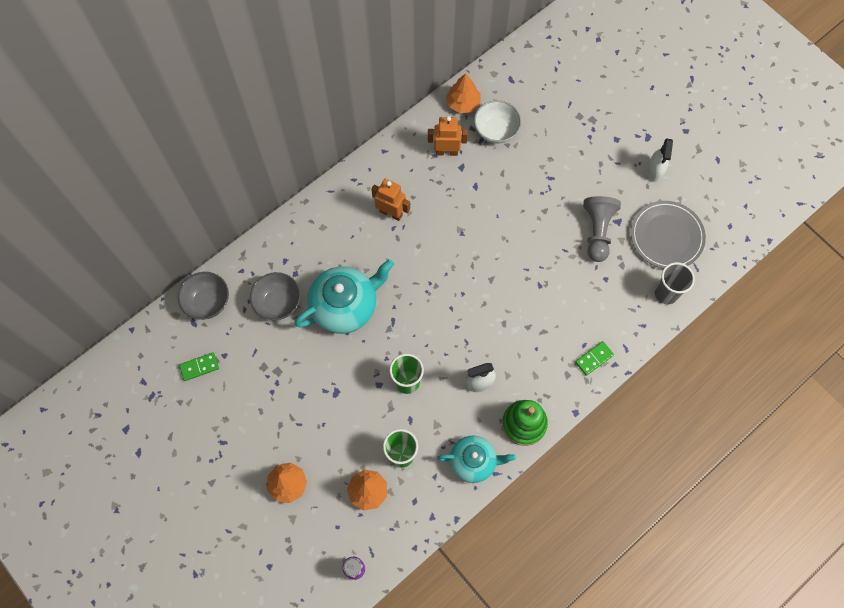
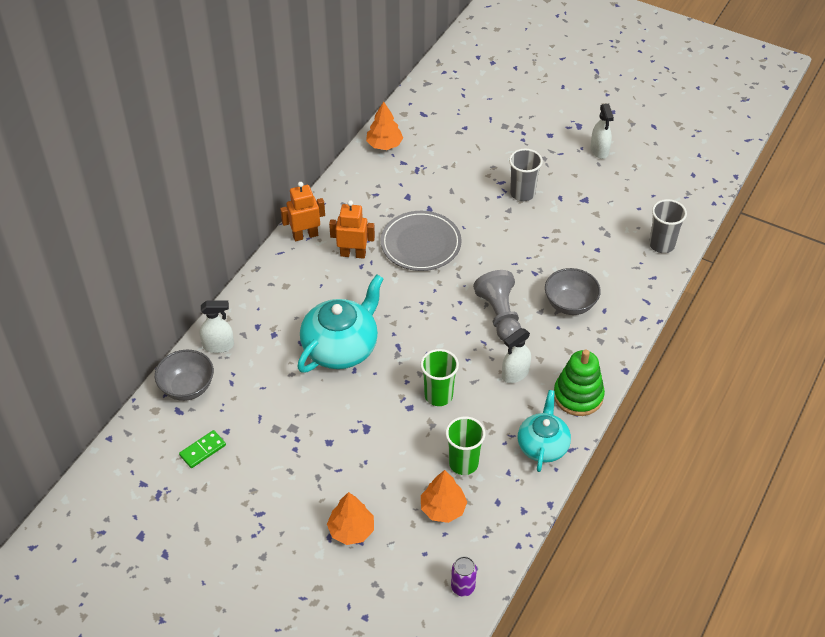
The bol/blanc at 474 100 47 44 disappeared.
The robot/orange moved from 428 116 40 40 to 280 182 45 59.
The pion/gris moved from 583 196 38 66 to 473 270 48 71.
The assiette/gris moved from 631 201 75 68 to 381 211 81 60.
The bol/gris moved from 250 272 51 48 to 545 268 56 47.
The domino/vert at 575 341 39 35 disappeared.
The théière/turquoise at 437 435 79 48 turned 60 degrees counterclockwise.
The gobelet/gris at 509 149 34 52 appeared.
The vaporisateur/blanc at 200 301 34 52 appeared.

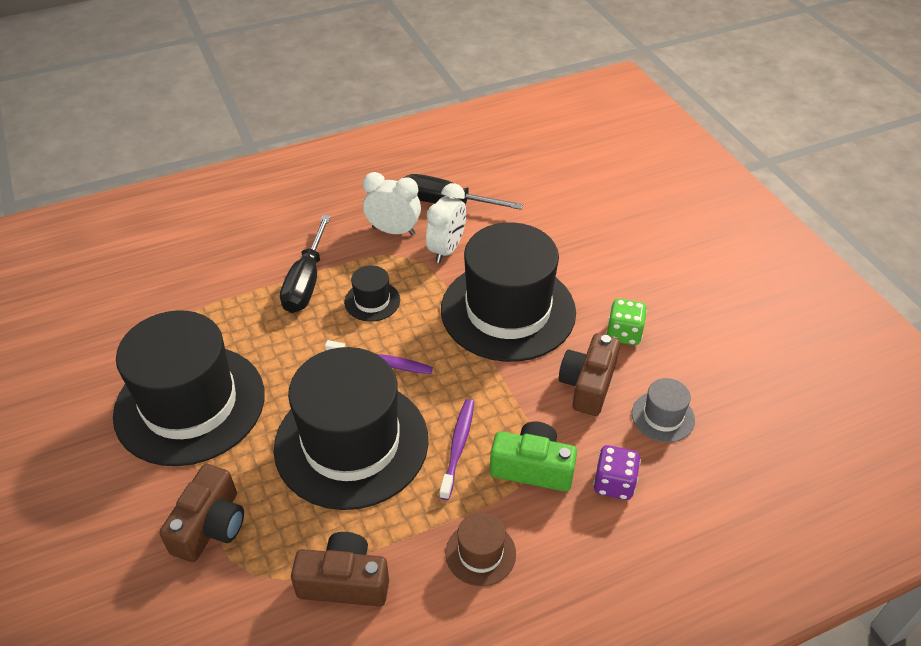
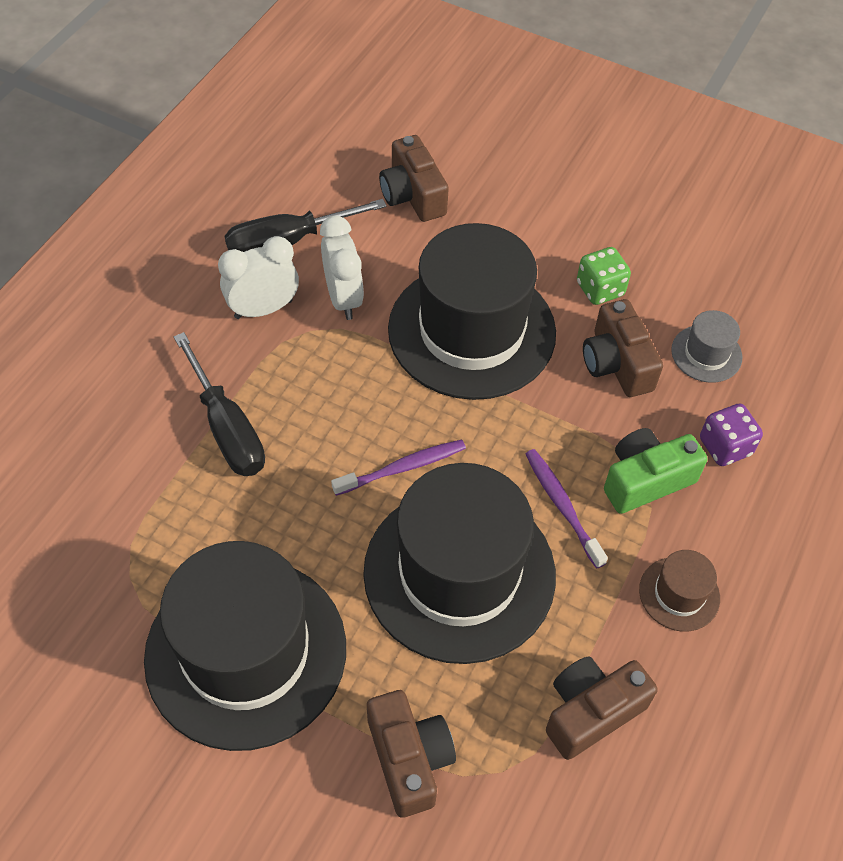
The chapeau/noir at 344 265 56 57 disappeared.
The appareil photo/marron at 379 135 70 87 appeared.

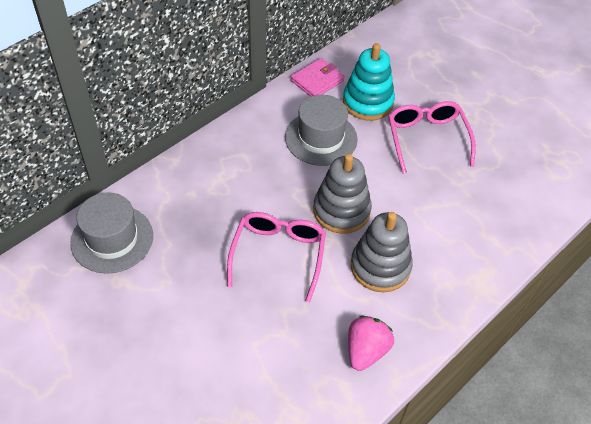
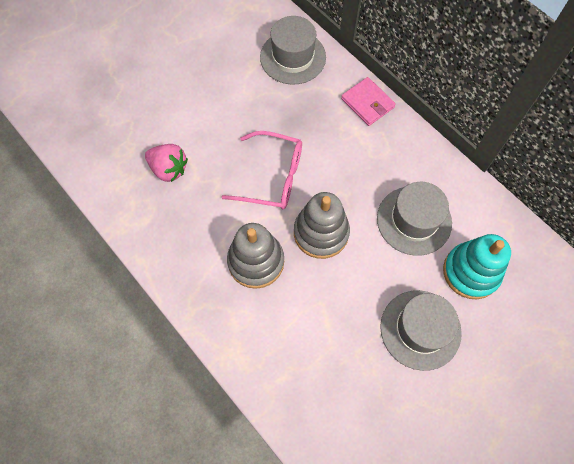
The portefeuille/rose moved from 291 58 54 39 to 341 77 55 49.
The lunettes/rose at 388 101 88 73 was replaced by the chapeau/gris at 380 290 82 81.
The fraise/rose moved from 348 315 46 56 to 145 144 43 38.

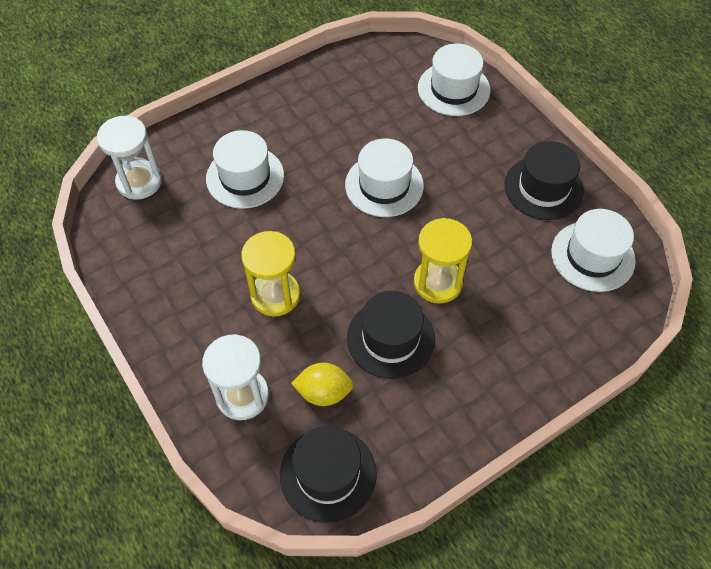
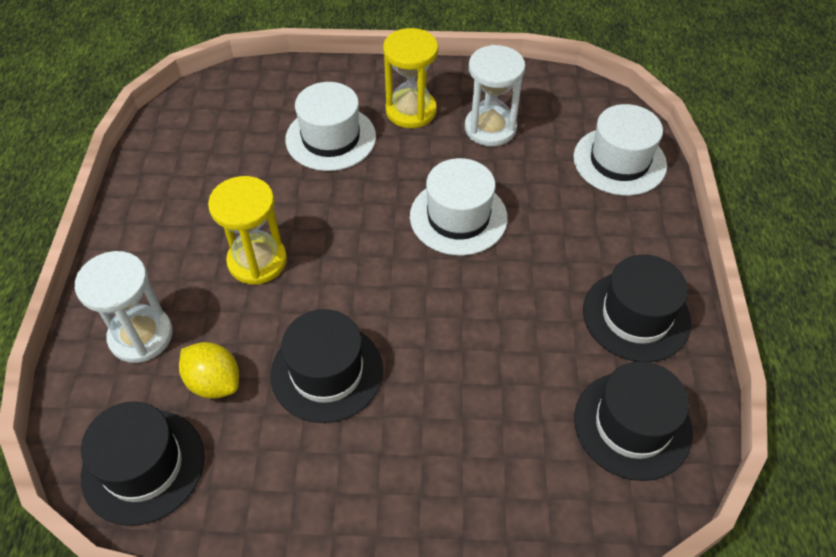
The sablier/blanc moved from 97 116 65 84 to 465 45 60 101.
The chapeau/blanc at 551 209 85 83 became the chapeau/noir at 574 361 119 120.
The sablier/jaune moved from 414 218 58 86 to 383 28 55 100.

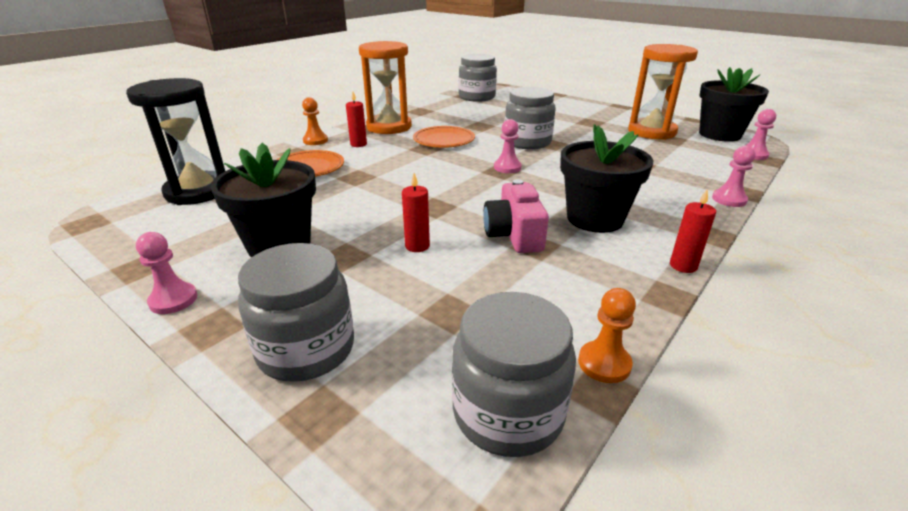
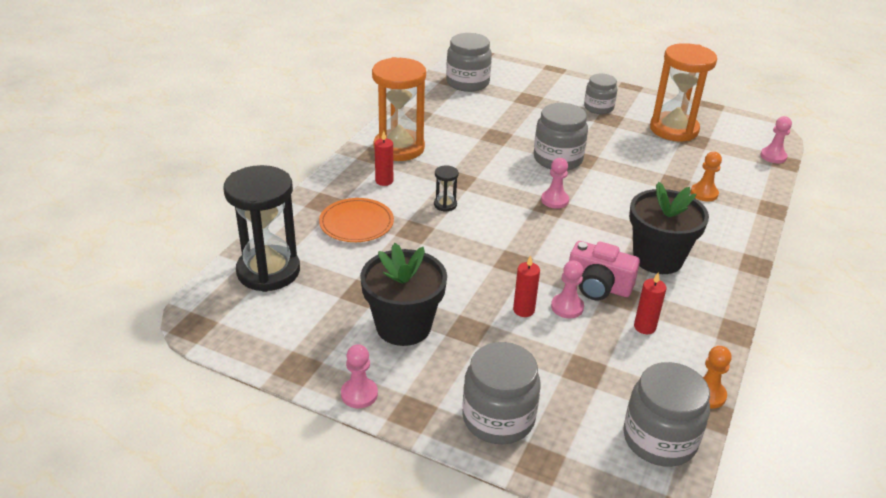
The pot de fleurs/noir at 699 67 70 75 disappeared.
The pion/orange moved from 302 97 26 48 to 691 152 31 50.
The assiette/orange at 413 126 62 21 disappeared.
The pion/rose moved from 712 146 44 61 to 551 261 33 57.
The appareil photo/rose at 483 179 66 74 turned 45 degrees counterclockwise.
The bougie/rouge moved from 670 190 46 83 to 634 273 32 61.
The bocal/gris at 584 74 33 40 appeared.
The sablier/noir at 434 166 25 46 appeared.

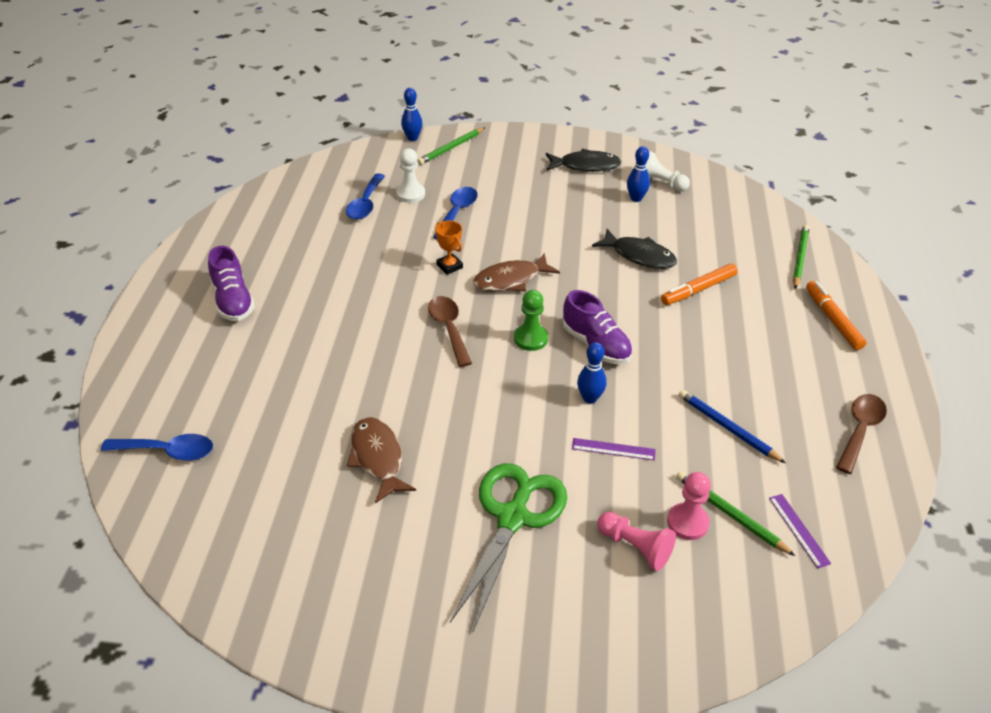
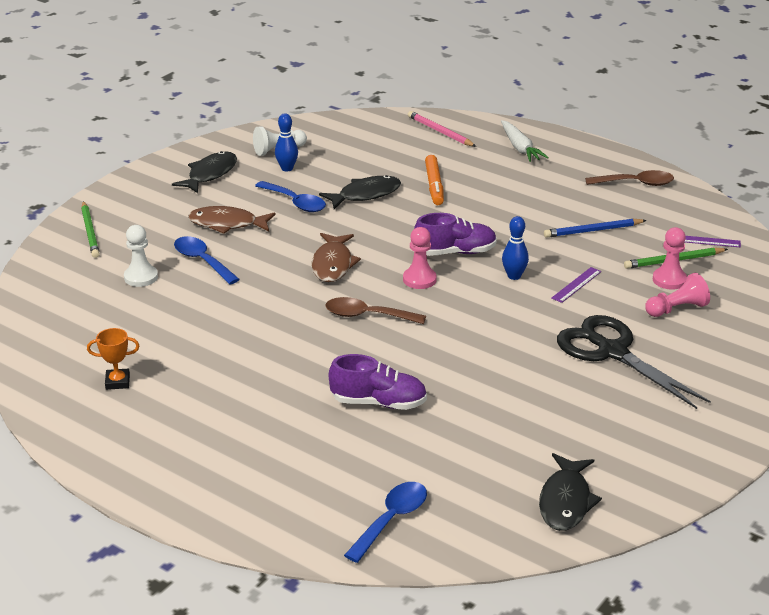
The quille/bleu at 401 88 22 53 disappeared.
The cuillère/bleu moved from 346 173 39 47 to 255 181 71 31.
The trophée/orange moved from 435 221 28 54 to 87 328 53 62.
The crayon/vert at 793 225 17 64 became the crayon/rose at 408 111 68 36.
The chaussure/violet moved from 208 246 47 75 to 329 354 98 56.
The feutre/orange at 806 281 61 69 was replaced by the carotte/blanc at 501 120 48 42.
The pion/vert at 514 290 34 61 became the pion/rose at 403 227 34 62.
The cuillère/marron at 836 394 51 80 turned 120 degrees clockwise.
The poisson/marron moved from 347 417 69 86 to 188 206 88 28.
The ciseaux/vert at 450 463 117 168 became the ciseaux/noir at 557 315 154 94.
The poisson/noir at 539 453 63 78 appeared.

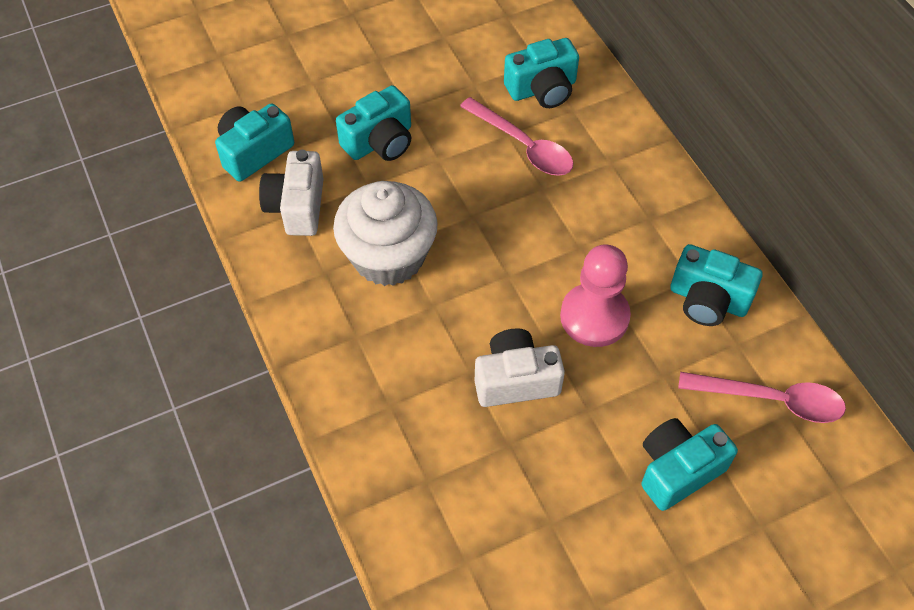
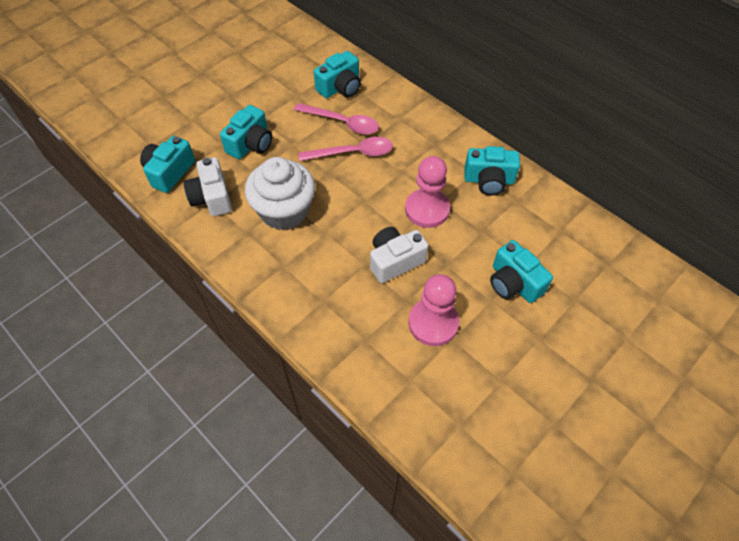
The cuillère/rose moved from 678 372 168 51 to 299 137 94 24.
The appareil photo/turquoise at 641 418 97 93 turned 75 degrees counterclockwise.
The pion/rose at 408 274 51 72 appeared.

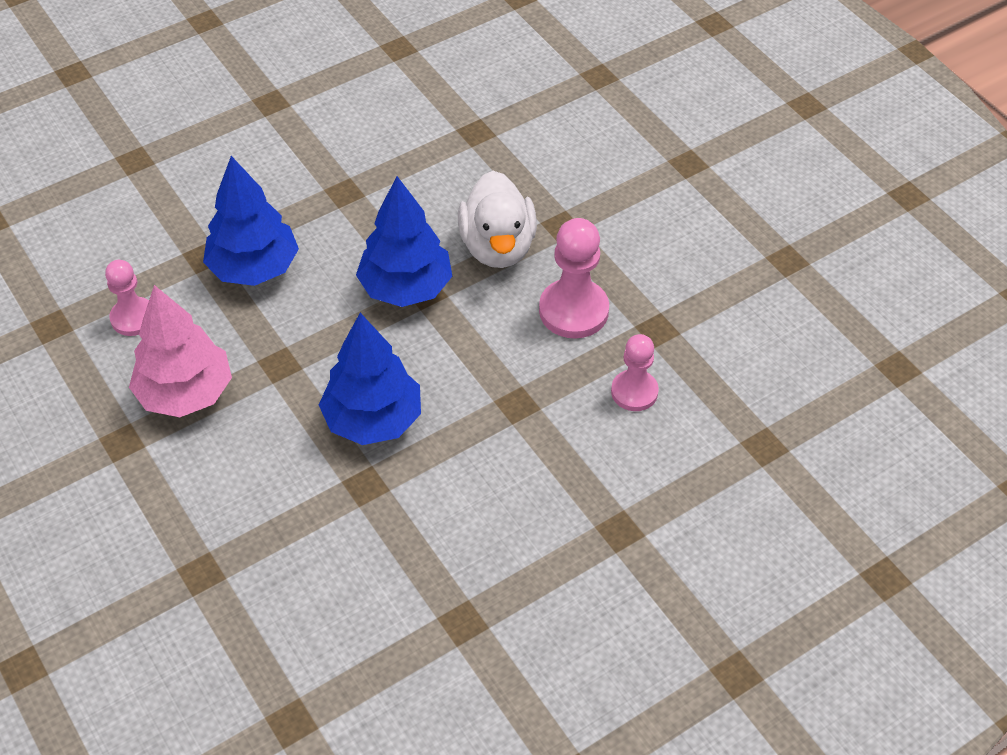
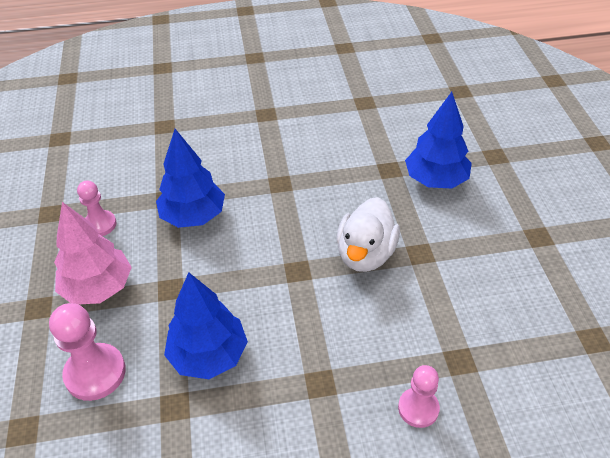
The arbre/bleu moved from 356 176 96 131 to 405 92 67 96.
The pion/rose moved from 539 218 70 121 to 49 303 77 98.

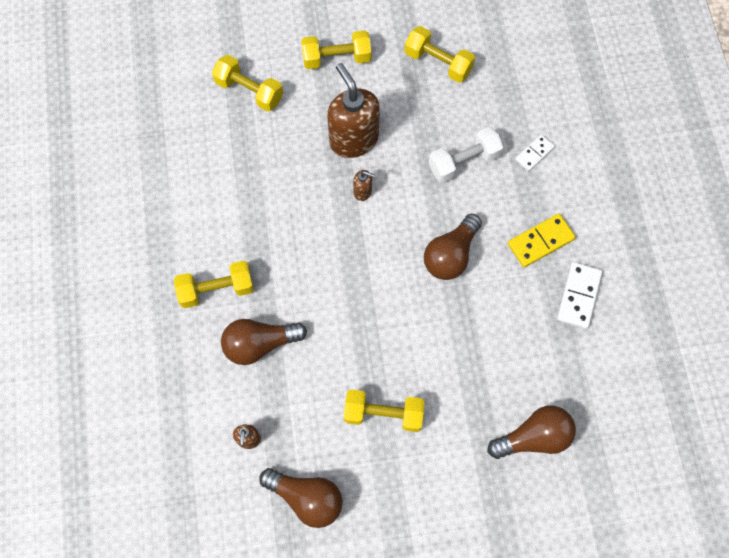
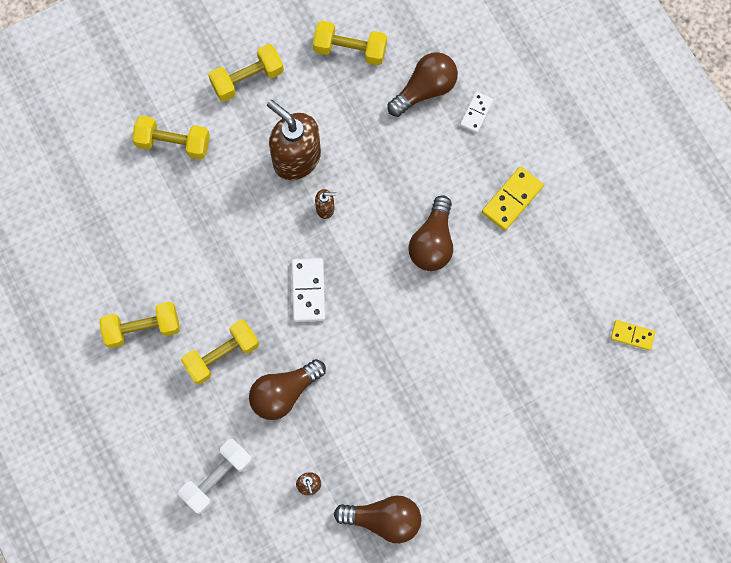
The haltère/blanc moved from 429 127 74 56 to 178 439 75 75.
The domino/blanc moved from 557 262 45 67 to 292 258 33 64.
The haltère/jaune moved from 344 389 81 43 to 100 302 80 46.
The ampoule/marron moved from 488 406 88 53 to 388 52 70 65.
The domino/jaune at 611 320 44 31 appeared.

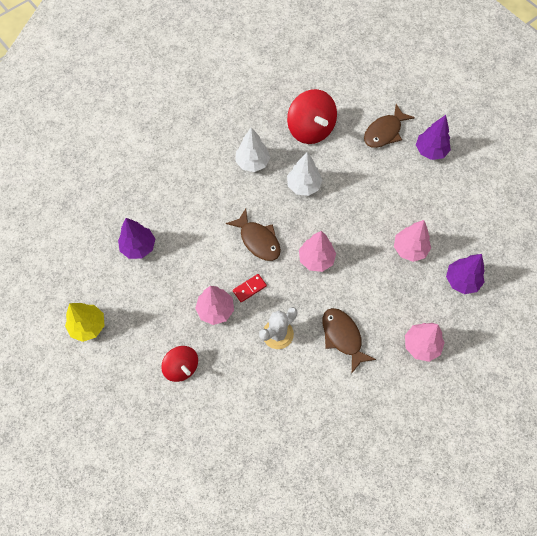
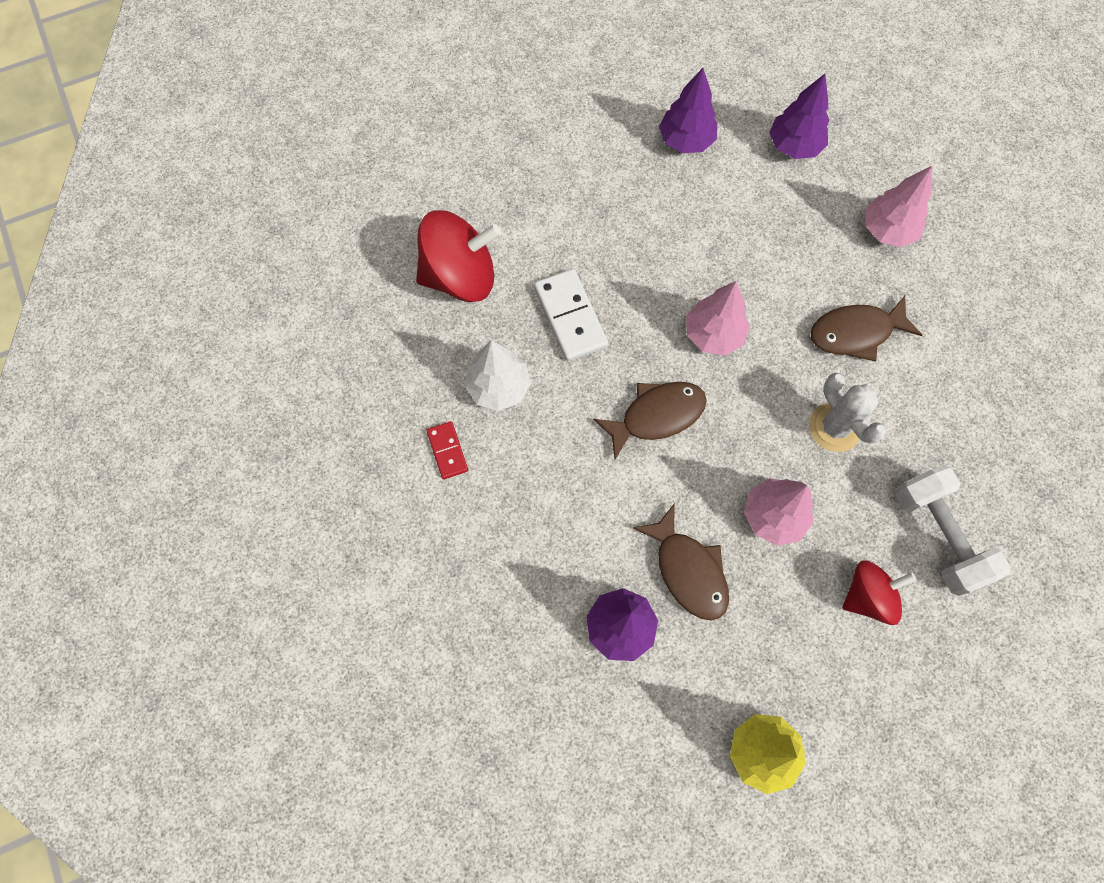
The poisson/marron moved from 364 104 51 44 to 633 504 96 117.
The arbre/violet moved from 416 115 35 45 to 659 68 58 85.
The arbre/blanc at 287 152 36 44 was replaced by the domino/blanc at 534 269 74 92.
The arbre/rose at 394 220 37 42 disappeared.
The domino/rouge moved from 233 274 34 28 to 427 421 41 58.
The haltère/blanc at 895 465 116 131 appeared.

